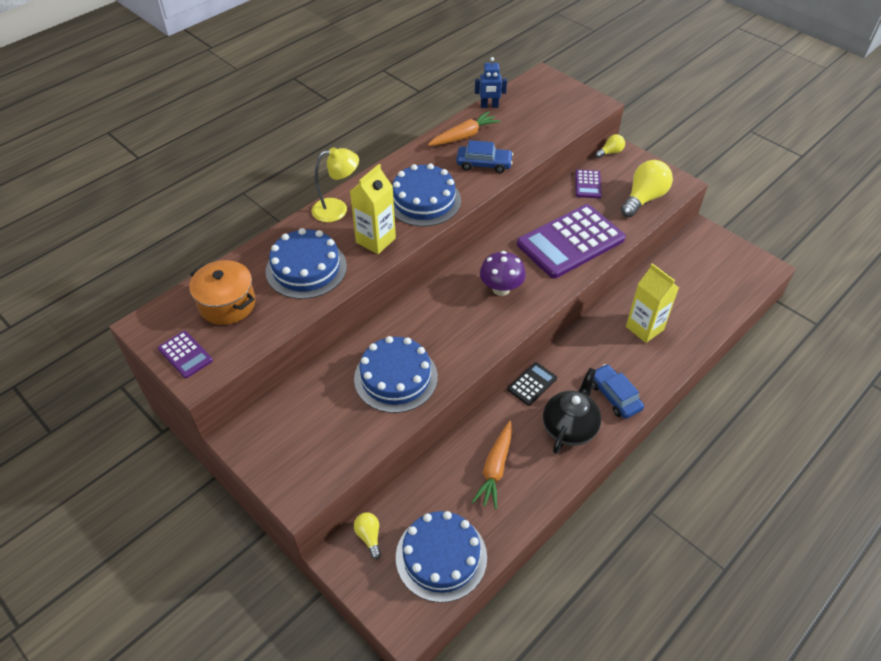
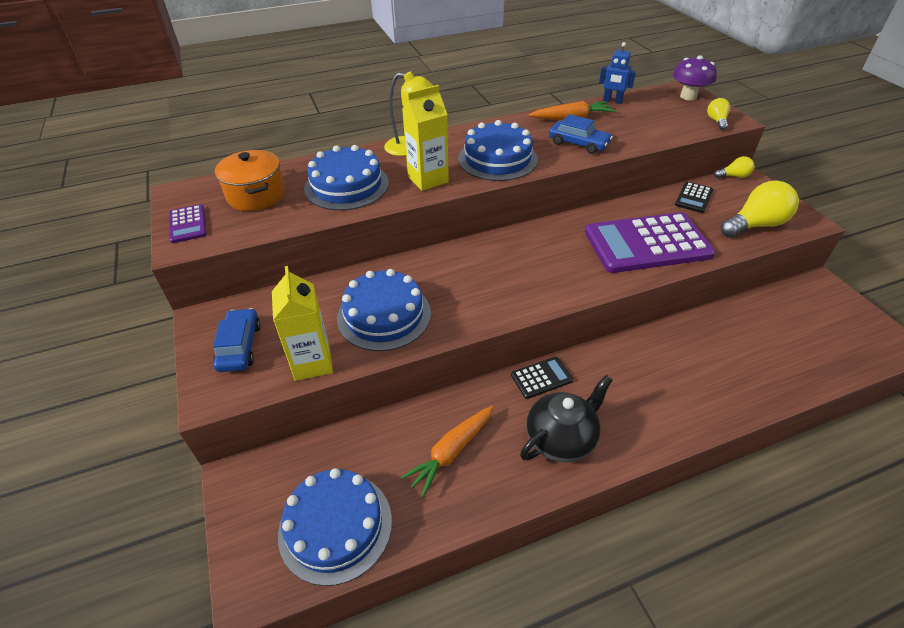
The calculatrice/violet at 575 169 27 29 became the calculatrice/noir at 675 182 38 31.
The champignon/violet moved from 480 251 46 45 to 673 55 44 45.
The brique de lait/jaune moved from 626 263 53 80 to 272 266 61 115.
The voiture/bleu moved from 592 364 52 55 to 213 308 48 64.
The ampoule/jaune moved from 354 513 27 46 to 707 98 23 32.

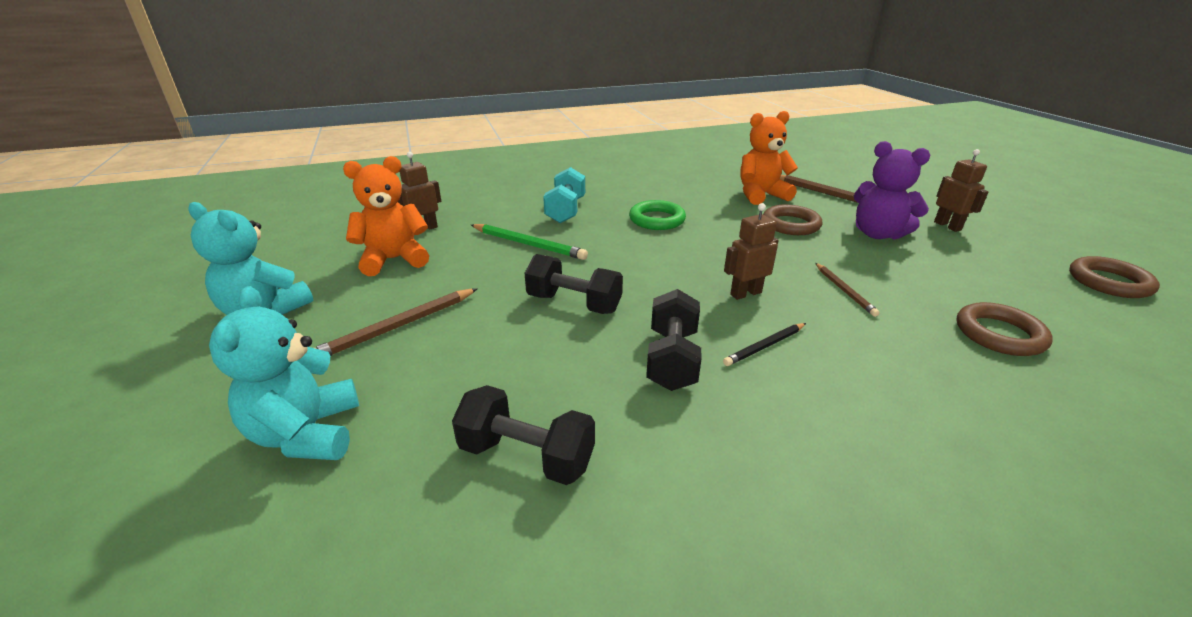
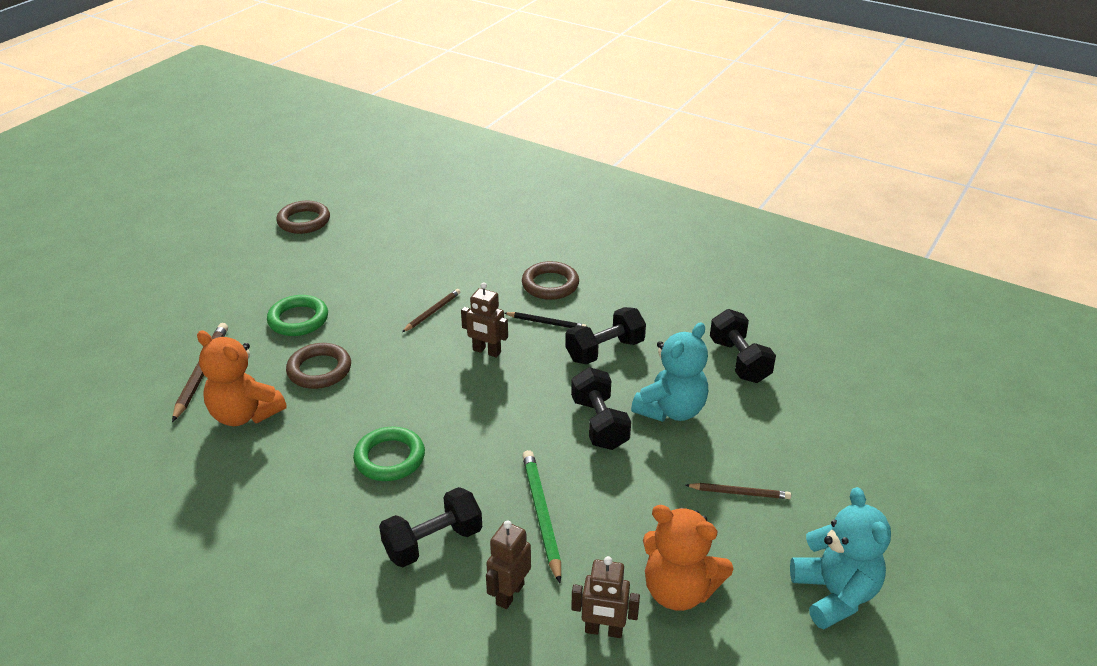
The ours en peluche/violet at 854 141 77 99 was replaced by the anneau/vert at 267 295 61 41.
The robot/marron moved from 934 149 55 83 to 486 520 45 89.
The haltère/turquoise at 543 167 42 56 became the haltère/noir at 379 487 103 80.
The ours en peluche/turquoise moved from 209 286 150 174 to 631 322 77 100.
The crayon/marron at 315 288 163 68 changed to 0.62 times the size.
The anneau/marron moved from 956 302 97 54 to 522 261 57 39.

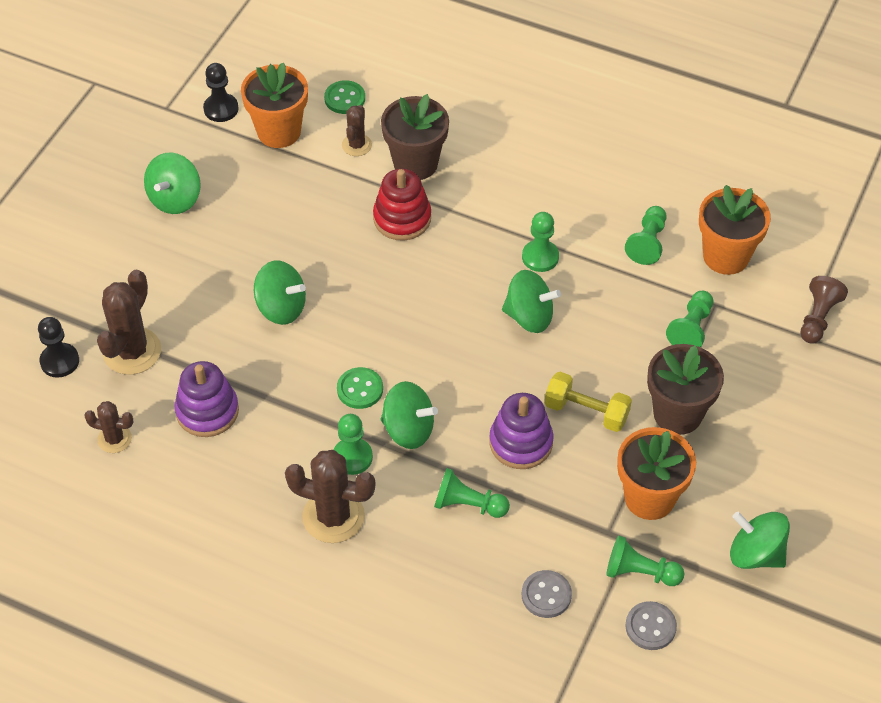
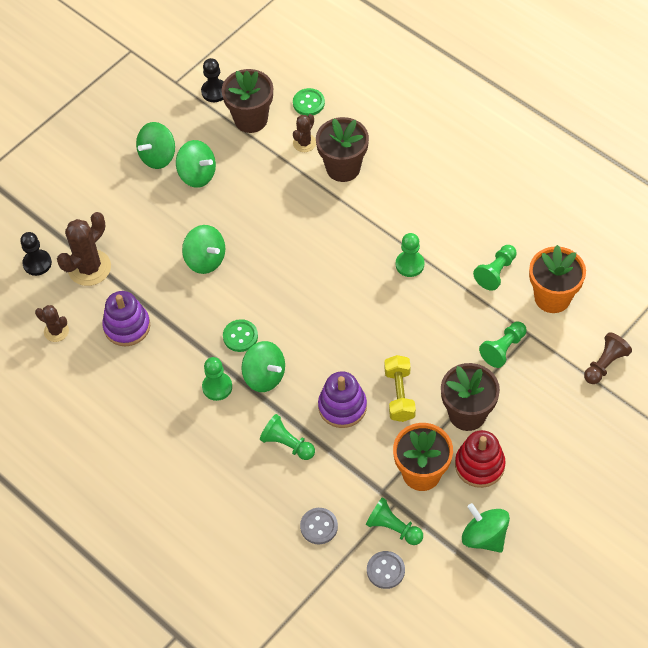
The pot de fleurs/orange at 241 63 67 85 became the pot de fleurs/marron at 222 69 51 64.
The jouet à empiler/rouge moved from 373 169 58 72 to 455 430 51 58.
The toupie/vert moved from 502 270 59 63 to 176 140 40 48.
The haltère/jaune at 545 372 87 60 turned 45 degrees clockwise.
The cactus/marron at 285 450 90 93 disappeared.

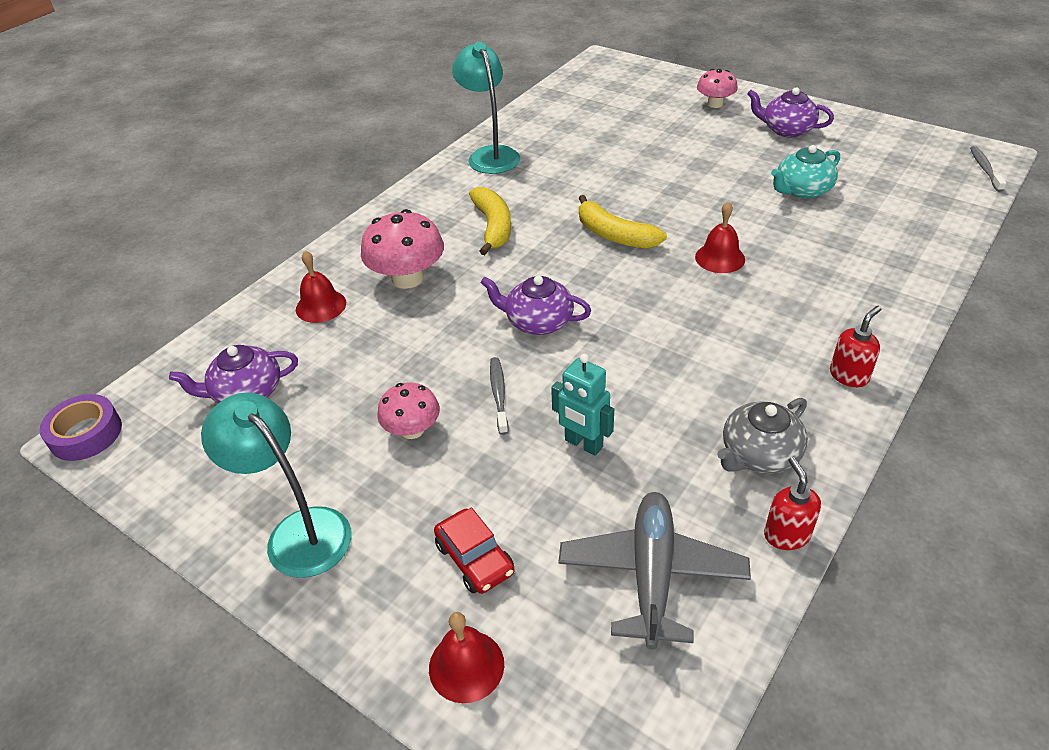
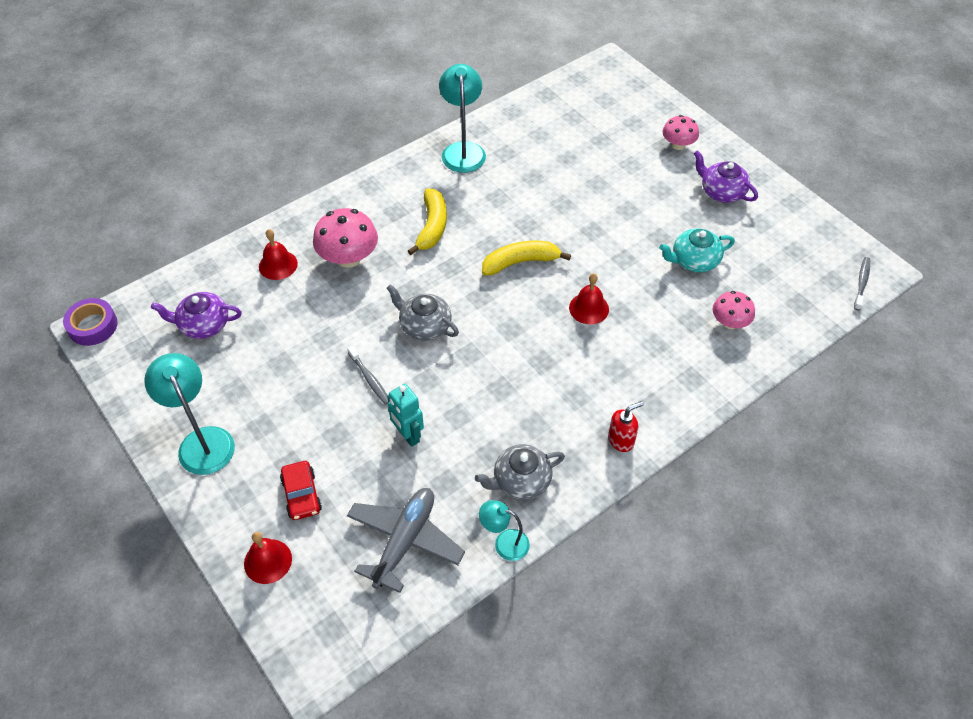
The banane/jaune at 579 195 88 54 turned 105 degrees clockwise.
The théière/violet at 480 276 111 59 became the théière/gris at 386 284 73 57.
The brosse à dents/gris at 490 357 18 78 turned 135 degrees clockwise.
The champignon/rose moved from 377 382 63 57 to 712 291 43 38.
The distributeur de savon/rouge at 764 457 57 93 was replaced by the lampe/turquoise at 479 500 51 61.

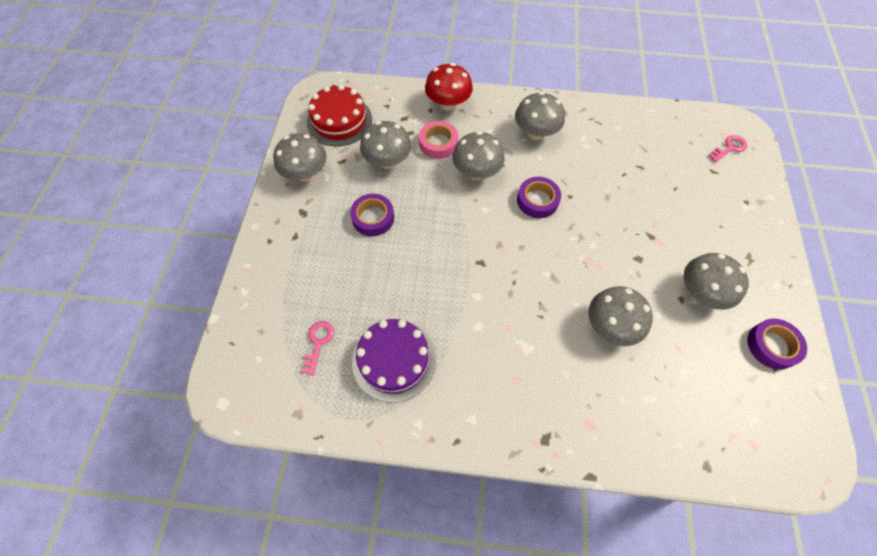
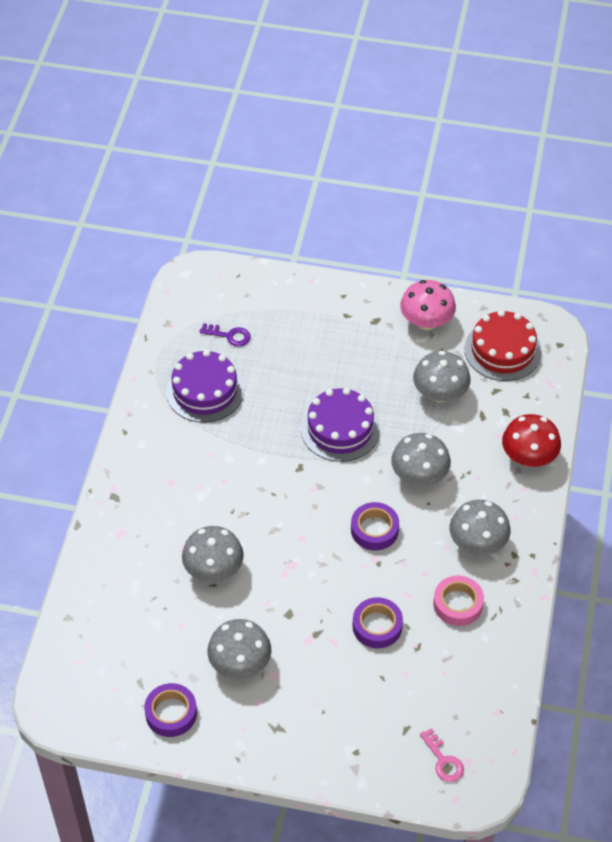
The ruban adhésif/rose moved from 419 121 39 38 to 433 576 51 50.
The champignon/gris at 273 133 54 49 became the champignon/rose at 400 280 56 50.
The ruban adhésif/violet moved from 350 194 44 42 to 353 597 50 51.
The clé/rose at 301 321 33 54 became the clé/violet at 199 323 52 24.
The gâteau/violet at 301 388 79 74 appeared.

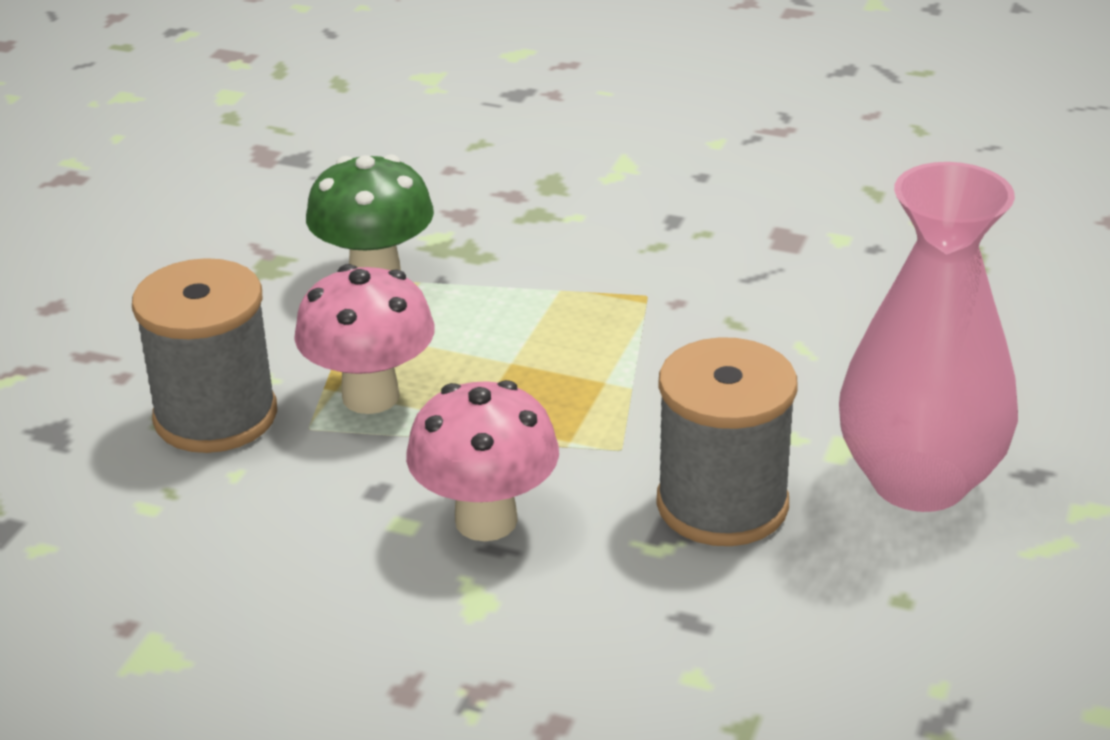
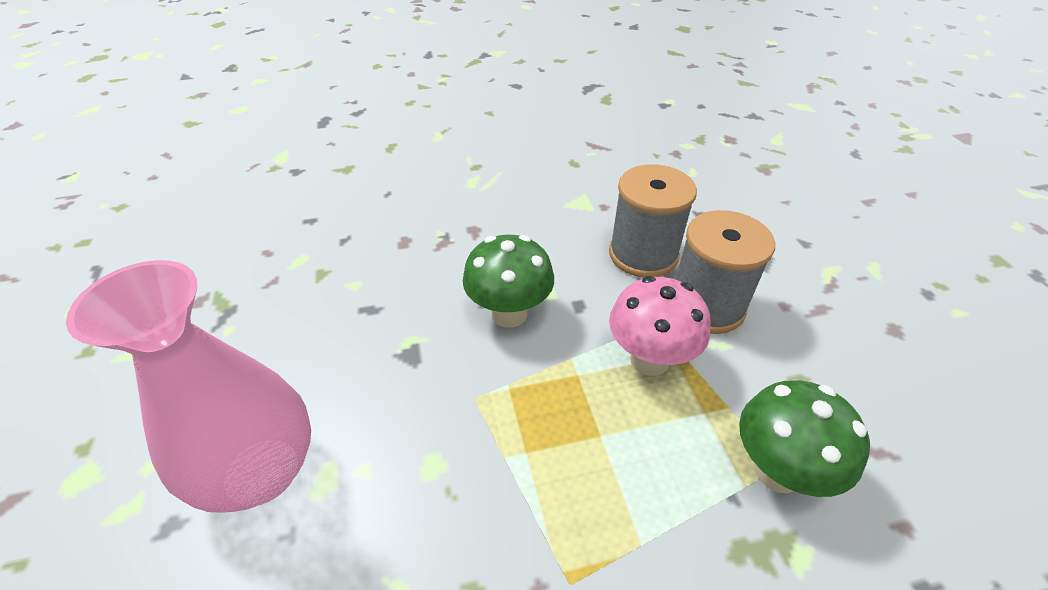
The bobine/gris moved from 657 337 141 209 to 609 164 88 114.
The champignon/rose at 406 380 153 161 became the champignon/vert at 463 235 91 93.

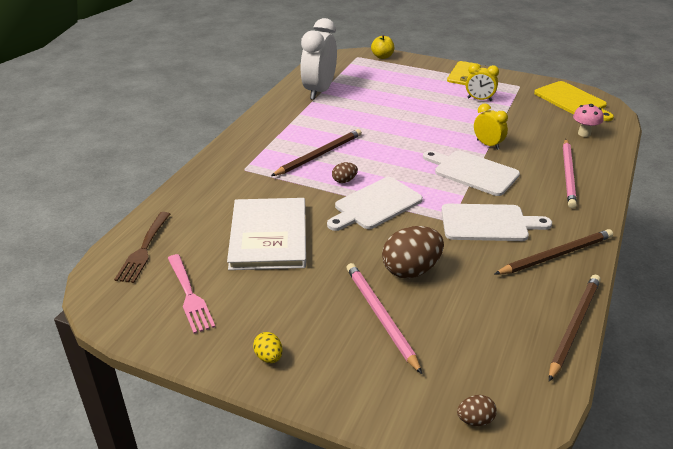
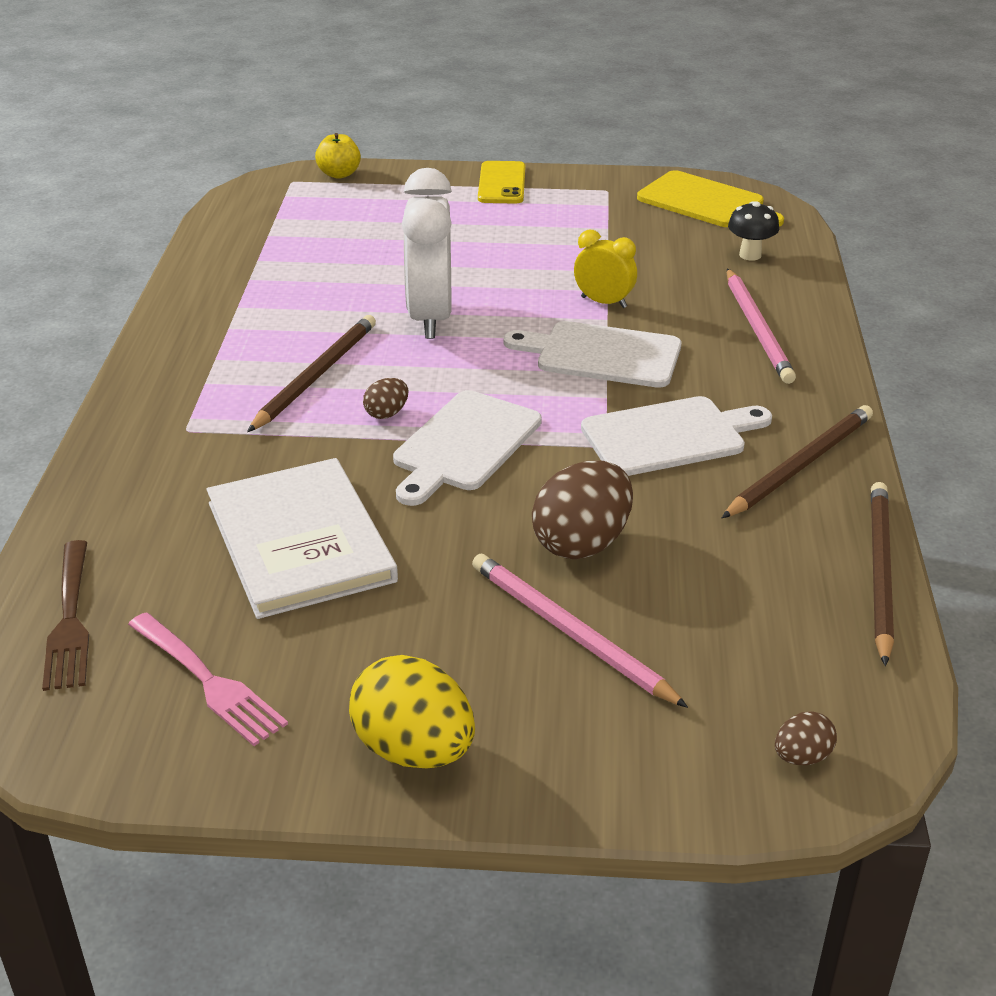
The réveil/blanc moved from 301 18 36 82 to 402 168 50 171.
The réveil/jaune at 466 63 33 38 disappeared.
The champignon/rose at 573 104 31 33 became the champignon/noir at 728 201 51 60.
The œuf/jaune at 253 332 30 31 changed to 2.05 times the size.

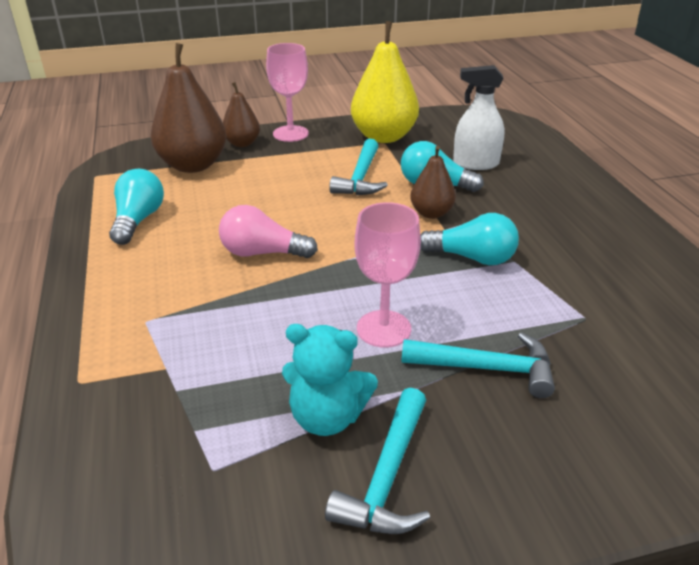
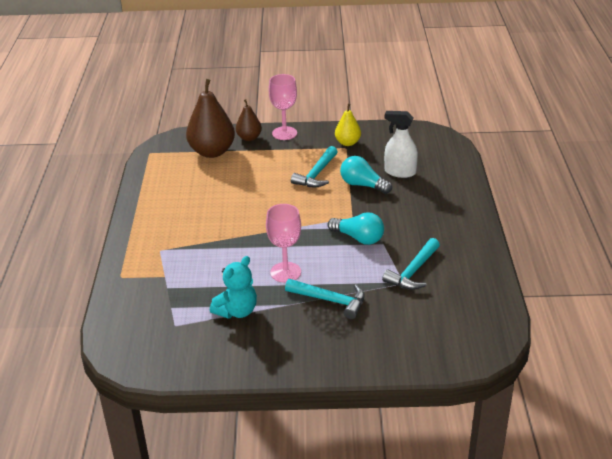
The poire/jaune at 351 21 68 122 changed to 0.55 times the size.
The poire/marron at 410 146 46 73 disappeared.
The ampoule/turquoise at 109 169 55 76 disappeared.
The ampoule/rose at 219 205 99 53 disappeared.
The ours en peluche/turquoise at 282 324 96 112 turned 75 degrees counterclockwise.
The marteau/turquoise moved from 325 388 105 146 to 382 238 58 52.

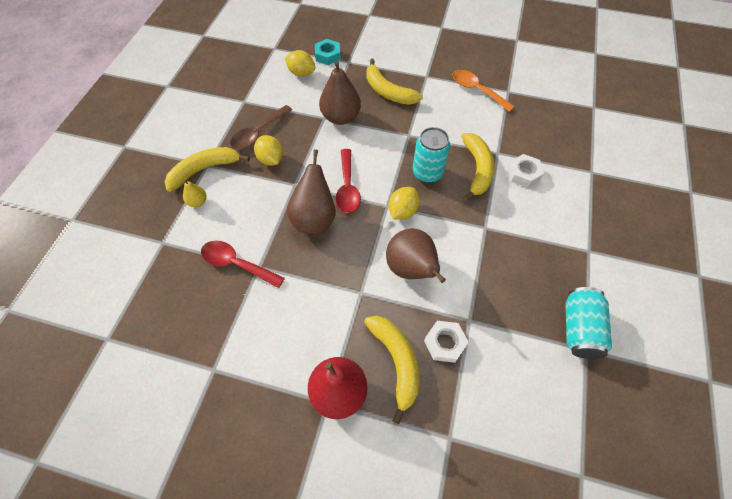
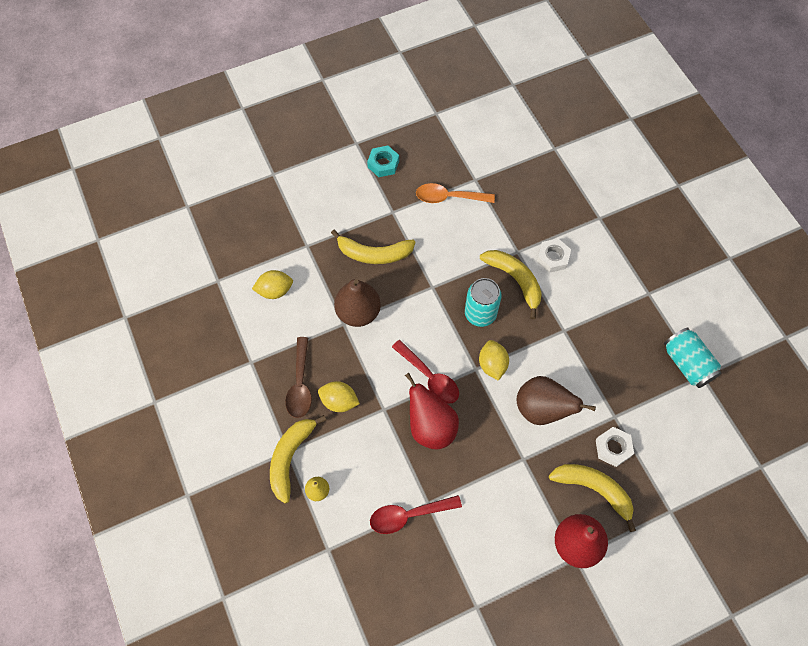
The écrou/turquoise moved from 315 39 26 26 to 367 146 32 31.
The poire/marron at 287 149 49 85 became the poire/rouge at 405 373 54 76.

